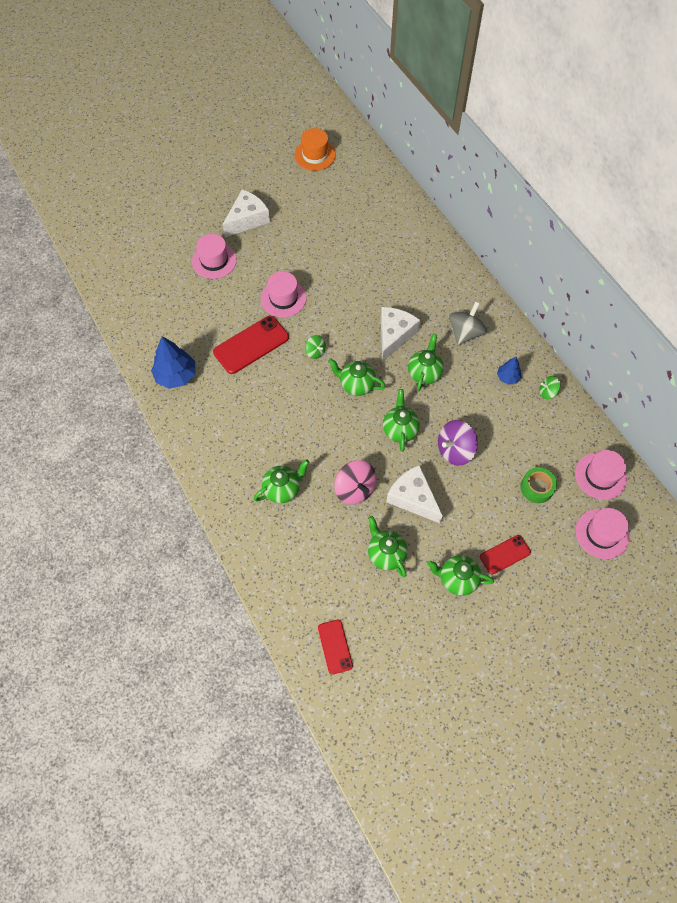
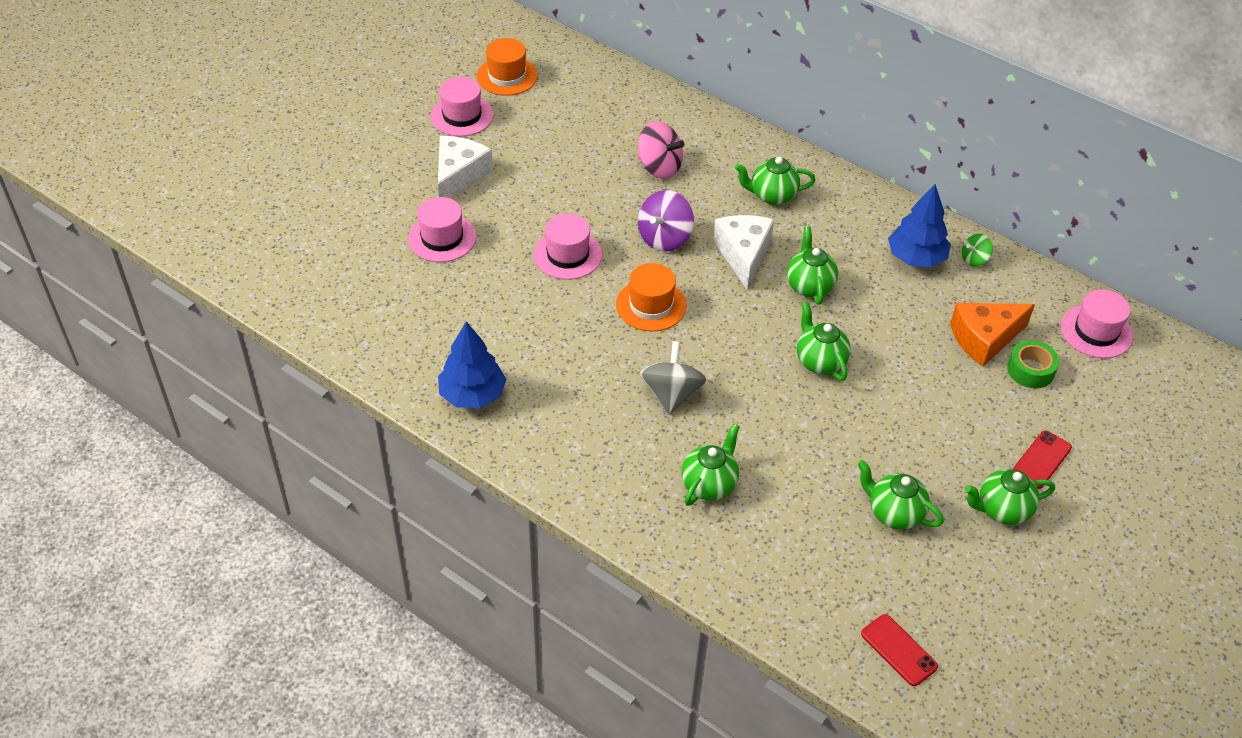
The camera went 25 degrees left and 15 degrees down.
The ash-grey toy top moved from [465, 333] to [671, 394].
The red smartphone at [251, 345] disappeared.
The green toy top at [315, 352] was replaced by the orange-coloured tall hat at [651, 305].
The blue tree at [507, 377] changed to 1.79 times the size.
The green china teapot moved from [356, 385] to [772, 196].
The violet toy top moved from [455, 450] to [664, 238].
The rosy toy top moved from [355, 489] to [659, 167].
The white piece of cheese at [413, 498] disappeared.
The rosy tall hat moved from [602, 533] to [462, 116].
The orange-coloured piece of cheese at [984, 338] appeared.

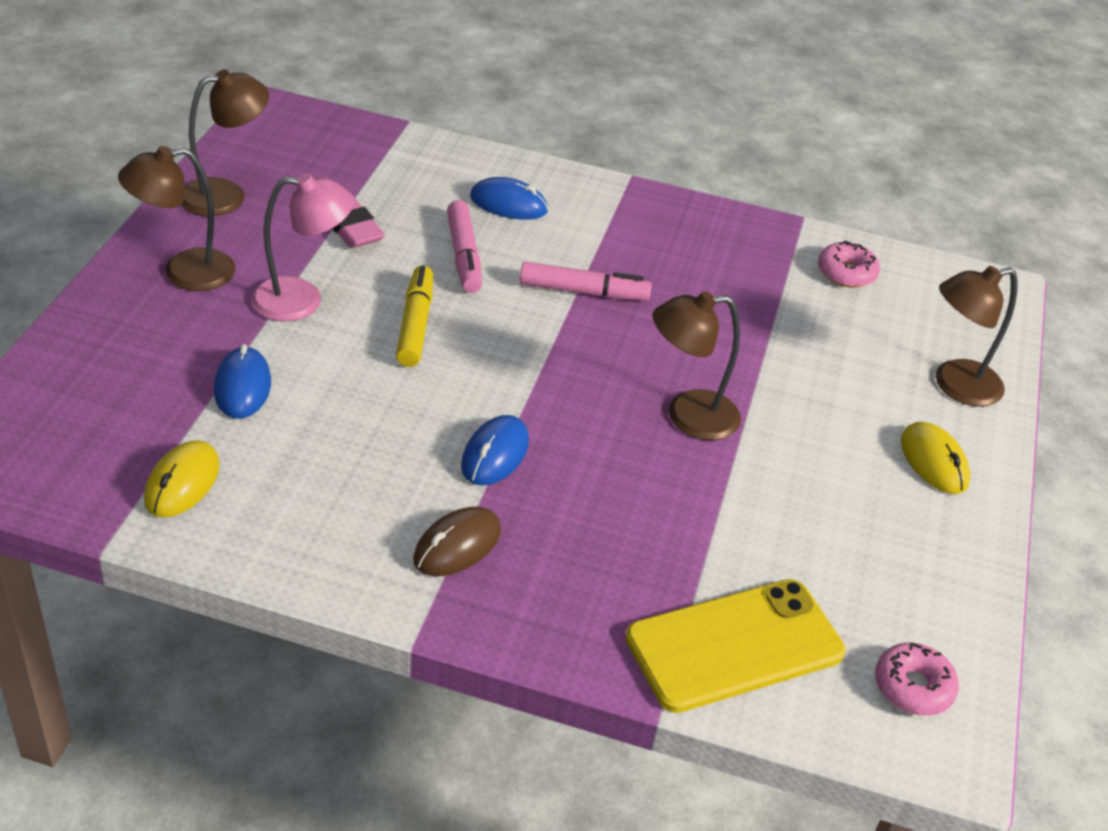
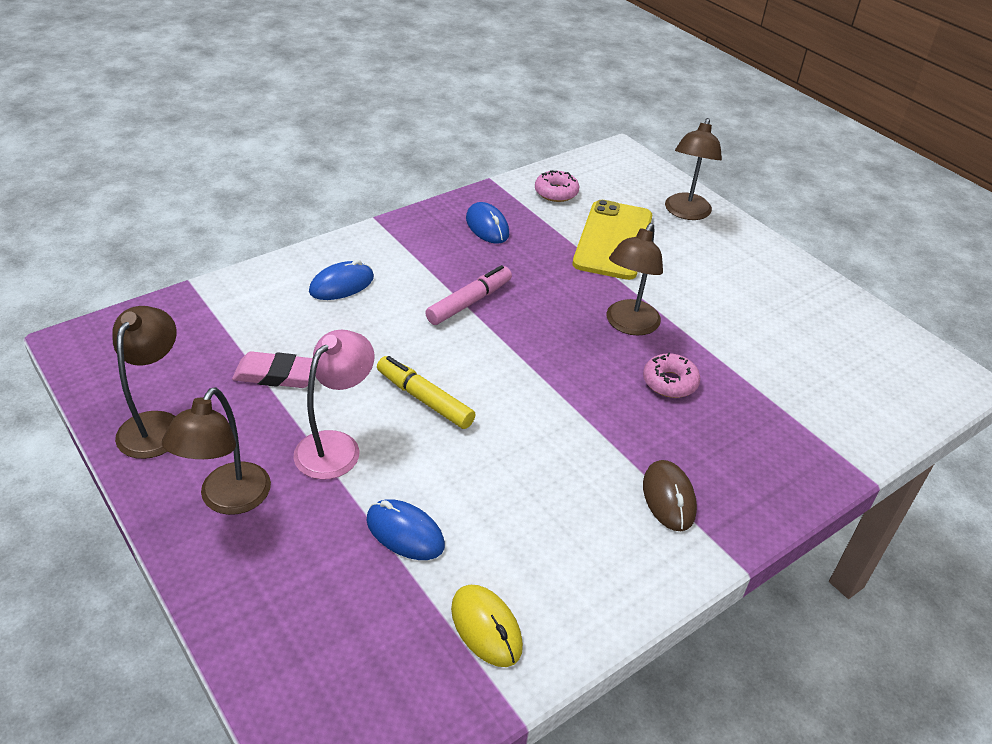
The camera went 50 degrees left and 0 degrees up.
The rosy marker at [464, 255] disappeared.
The blue mouse moved from [495, 454] to [487, 226].
The bright yellow mouse at [933, 461] disappeared.
The bright yellow smartphone moved from [734, 645] to [613, 240].
The rosy donut moved from [913, 687] to [669, 382].

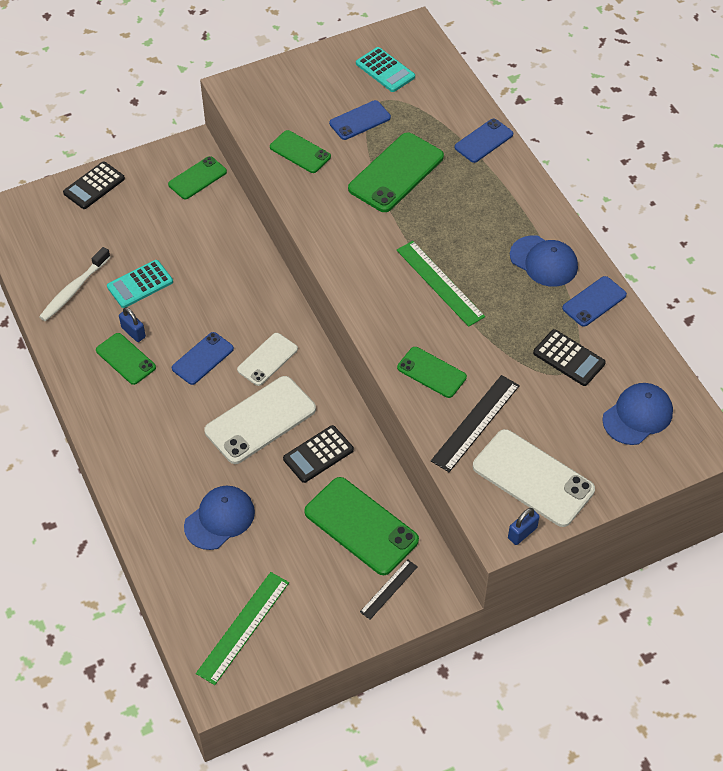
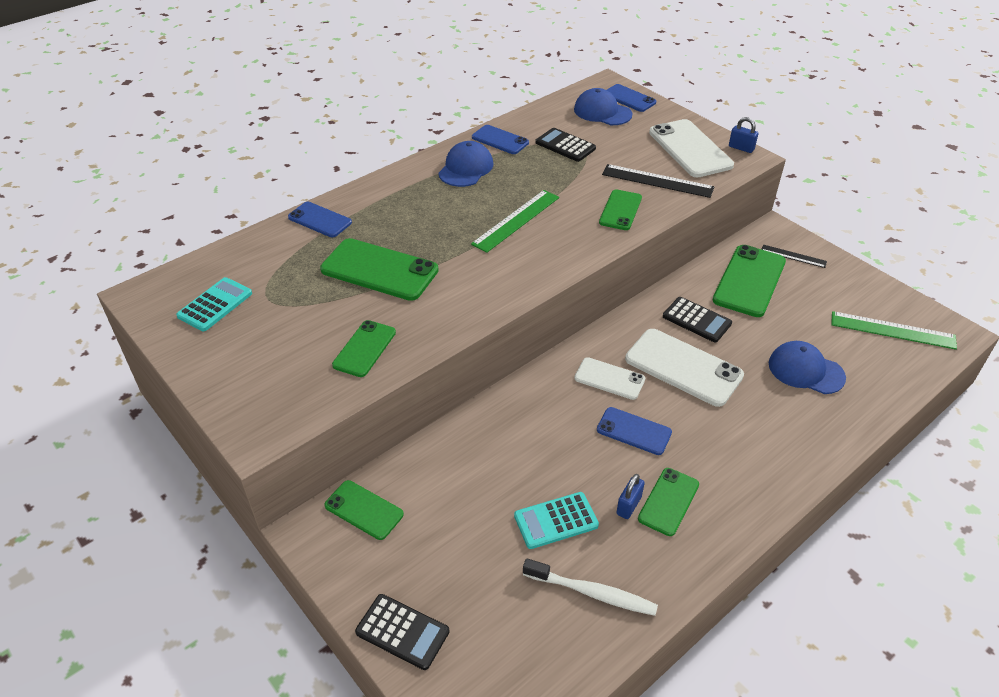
The camera went 105 degrees left and 10 degrees down.
The blue smartphone moved from [360, 120] to [629, 98].
The turquoise adding machine at [140, 284] turned 120 degrees clockwise.
The jet-black adding machine at [569, 358] turned 75 degrees counterclockwise.
The white smartphone at [533, 478] turned 45 degrees counterclockwise.

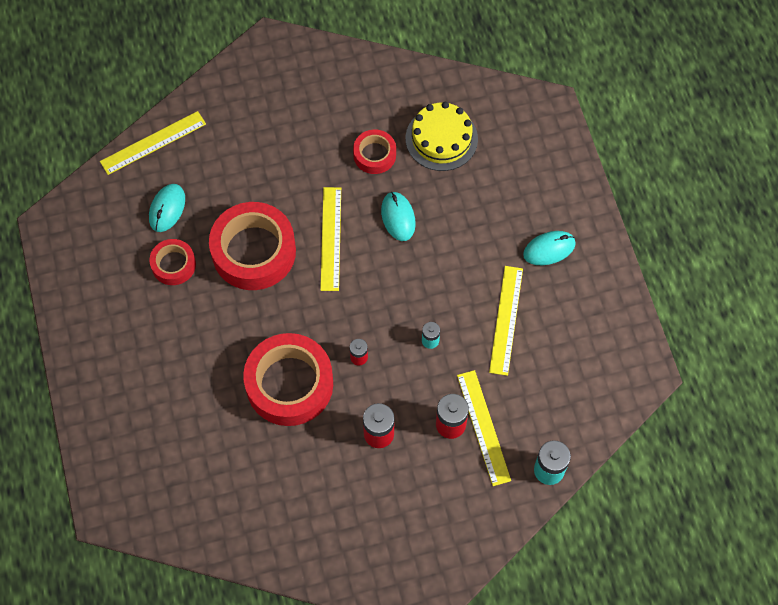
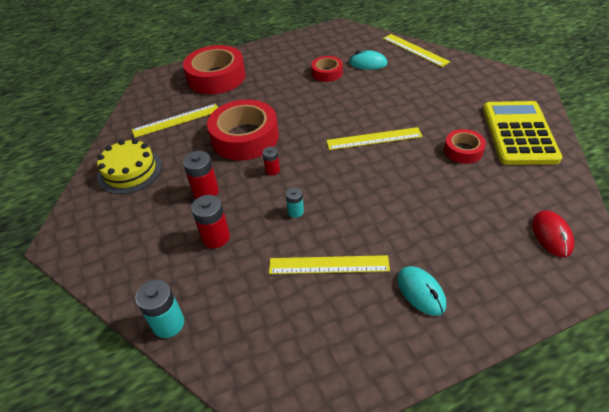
The camera went 85 degrees right and 20 degrees down.
The bright yellow gateau moved from [441, 138] to [130, 171].
The turquoise mouse at [398, 217] disappeared.
The red sticky tape moved from [254, 251] to [216, 77].
The bright yellow ruler moved from [483, 427] to [176, 120].
The bright yellow adding machine at [519, 133] appeared.
The red mouse at [551, 235] appeared.

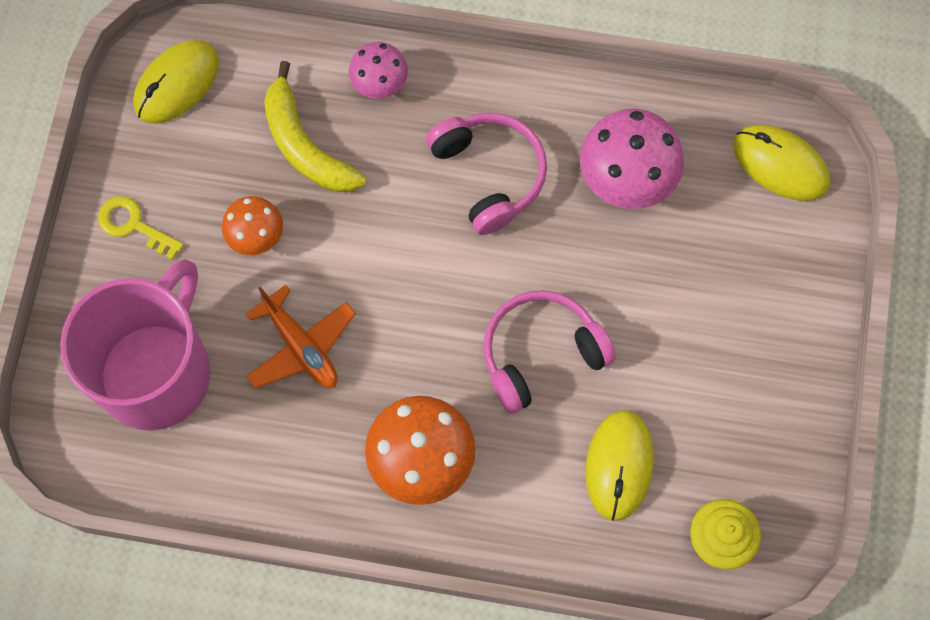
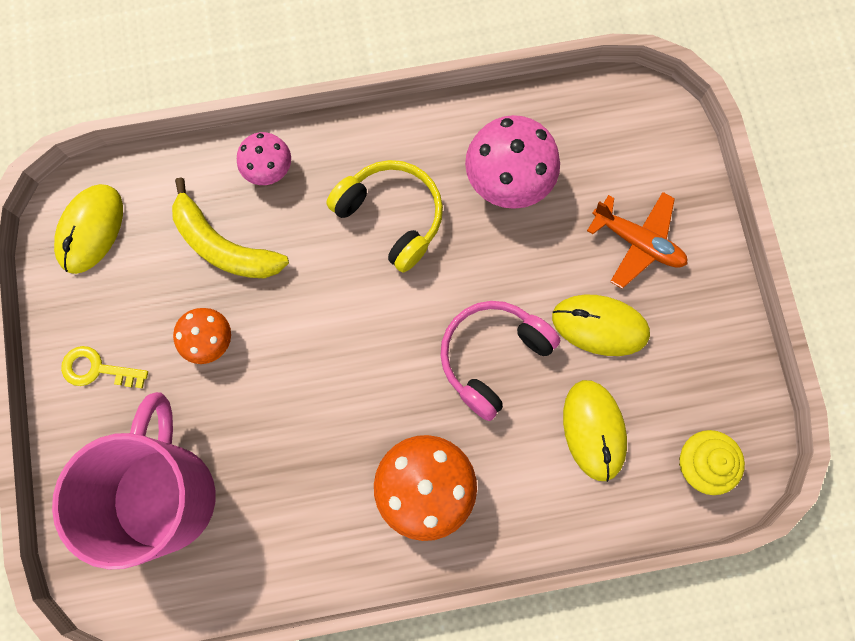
The camera went 20 degrees left and 5 degrees up.
The rosy over-ear headphones at [489, 175] became the bright yellow over-ear headphones at [391, 217].
The bright yellow mouse moved from [780, 164] to [600, 326].
The orange-coloured plane moved from [301, 346] to [637, 242].

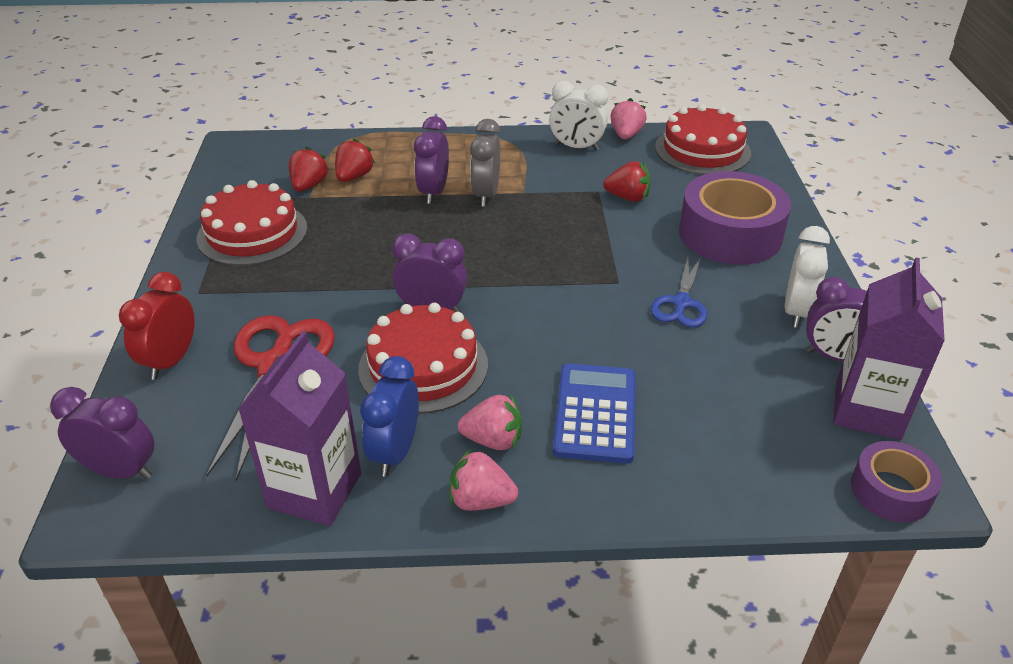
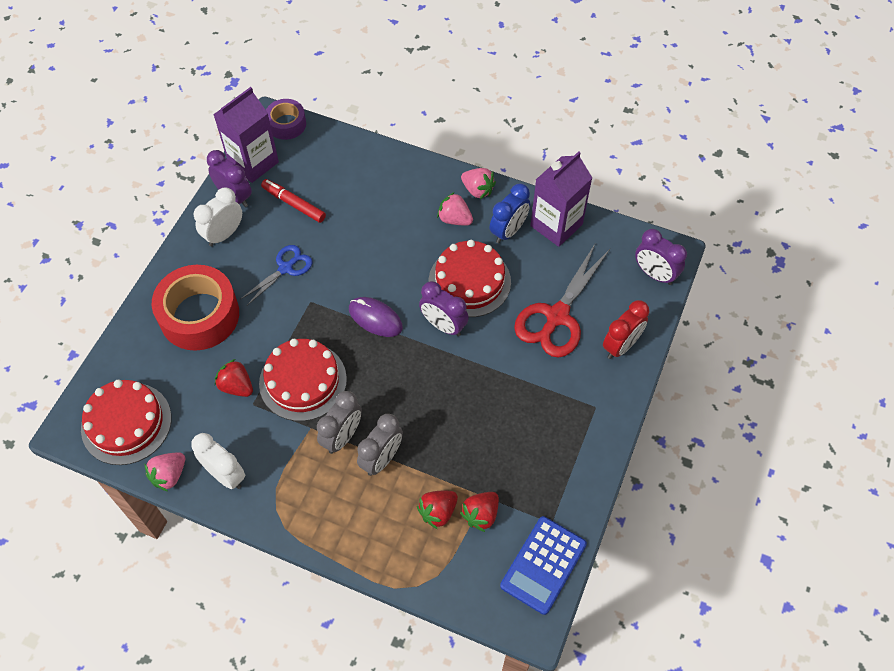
The camera went 155 degrees left and 20 degrees up.
The violet bedside clock at [433, 192] became the ash-grey bedside clock at [381, 459].
The violet sticky tape at [730, 234] became the red sticky tape at [199, 315].
The red gateau moved from [252, 233] to [303, 381].
The blue adding machine moved from [595, 413] to [543, 565].
The red marker at [294, 204] appeared.
The violet mouse at [375, 318] appeared.

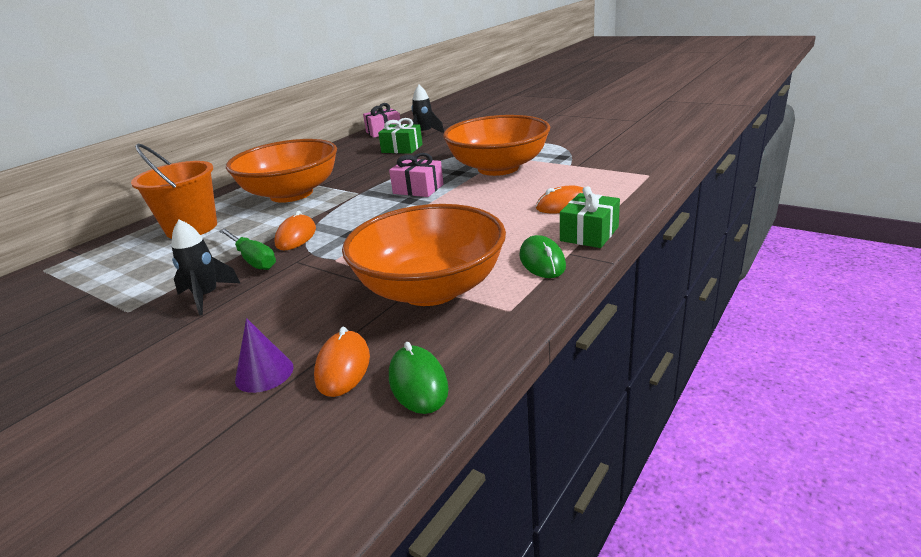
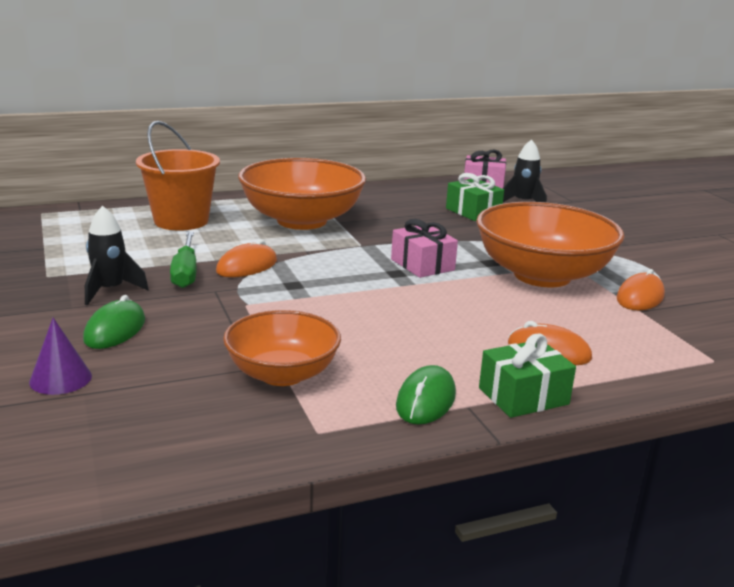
The camera went 30 degrees right and 5 degrees down.
The orange-coloured deep dish at [430, 289] changed to 0.62 times the size.
The orange-coloured mouse moved from [343, 367] to [640, 297].
The green mouse moved from [418, 383] to [115, 330].

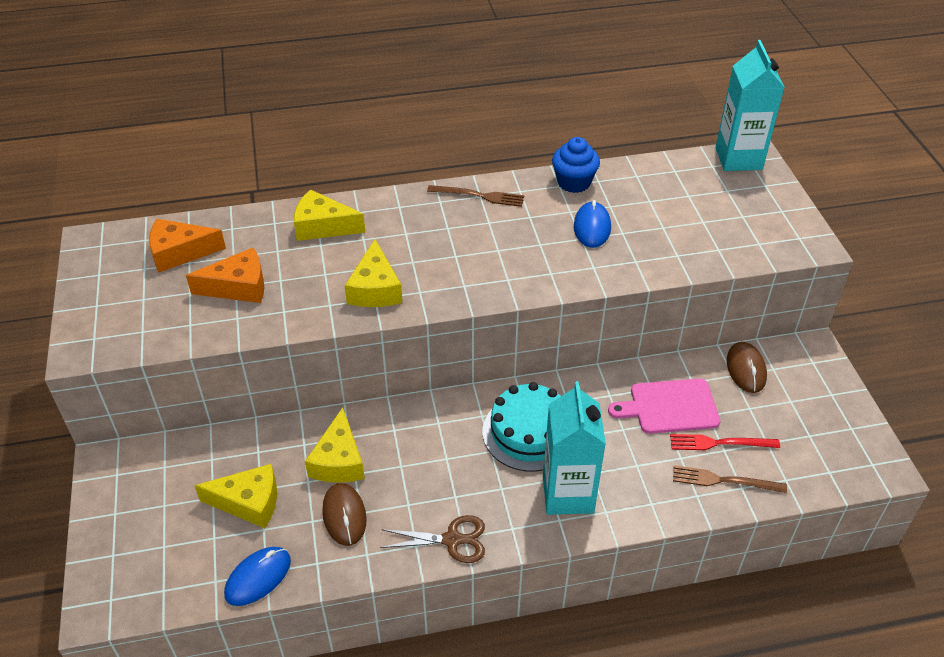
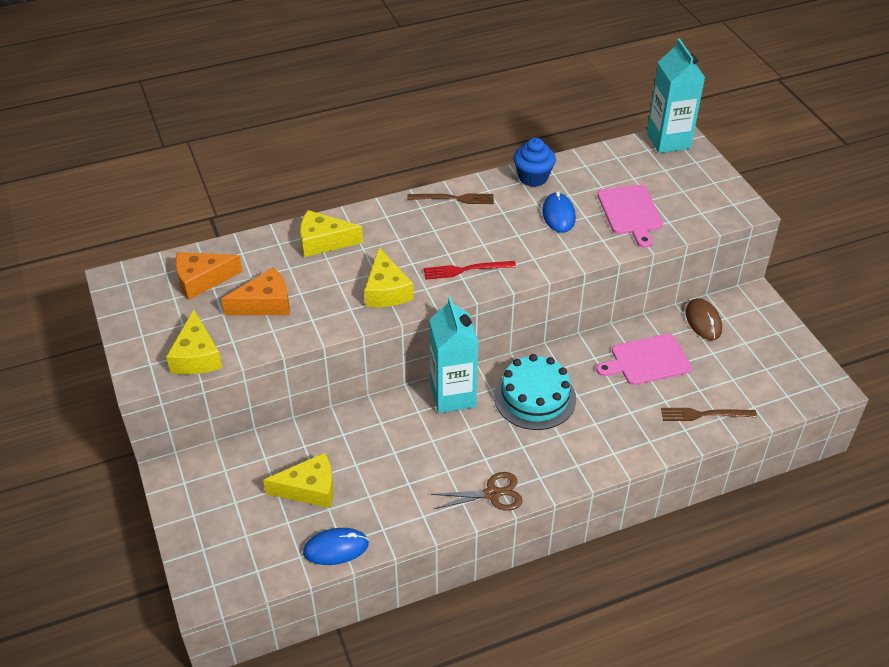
The camera went 10 degrees left and 0 degrees up.
The turquoise carton moved from [568, 494] to [453, 395].
The bright yellow piece of cheese moved from [338, 460] to [196, 356].
The red table fork moved from [719, 443] to [465, 270].
The russet mouse at [344, 515] disappeared.
The blue mouse at [258, 577] turned 45 degrees clockwise.
The rosy bread board at [630, 212] appeared.

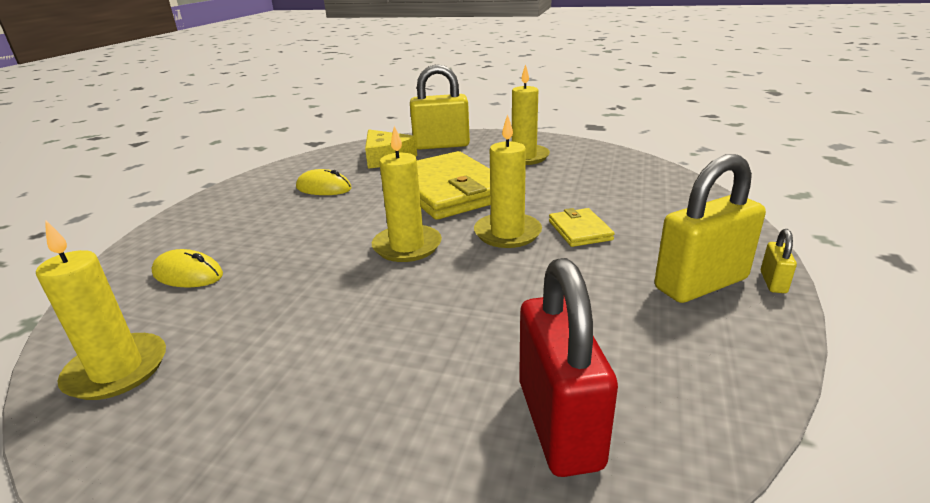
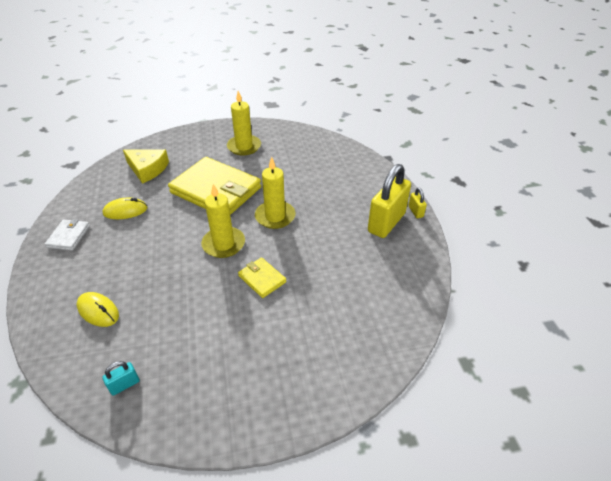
The camera went 30 degrees left and 15 degrees up.
The bright yellow lock at [441, 145] disappeared.
The bright yellow billfold moved from [580, 230] to [262, 279].
The bright yellow wax candle at [117, 370] was replaced by the turquoise lock at [124, 385].
The bright yellow mouse at [188, 274] turned 45 degrees clockwise.
The red lock at [559, 423] disappeared.
The white billfold at [69, 236] appeared.

